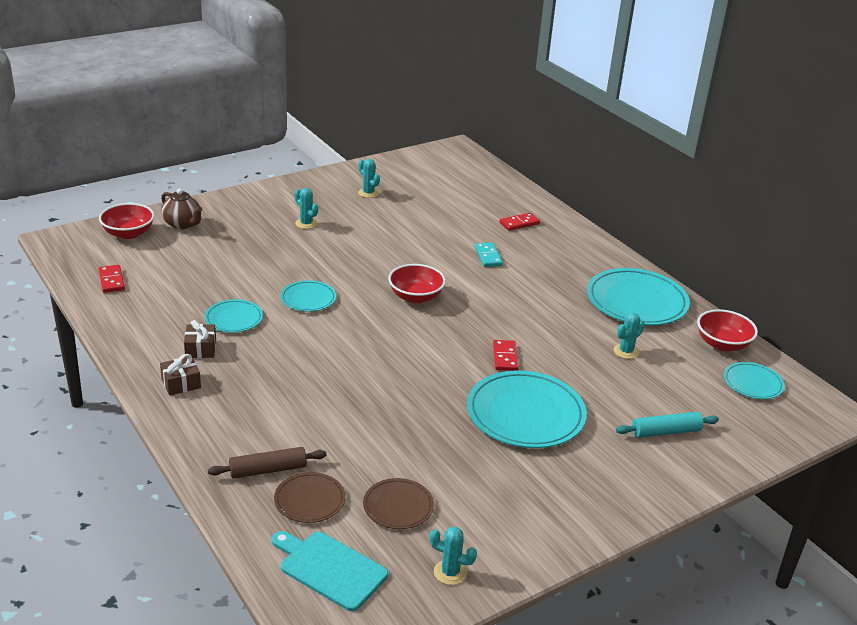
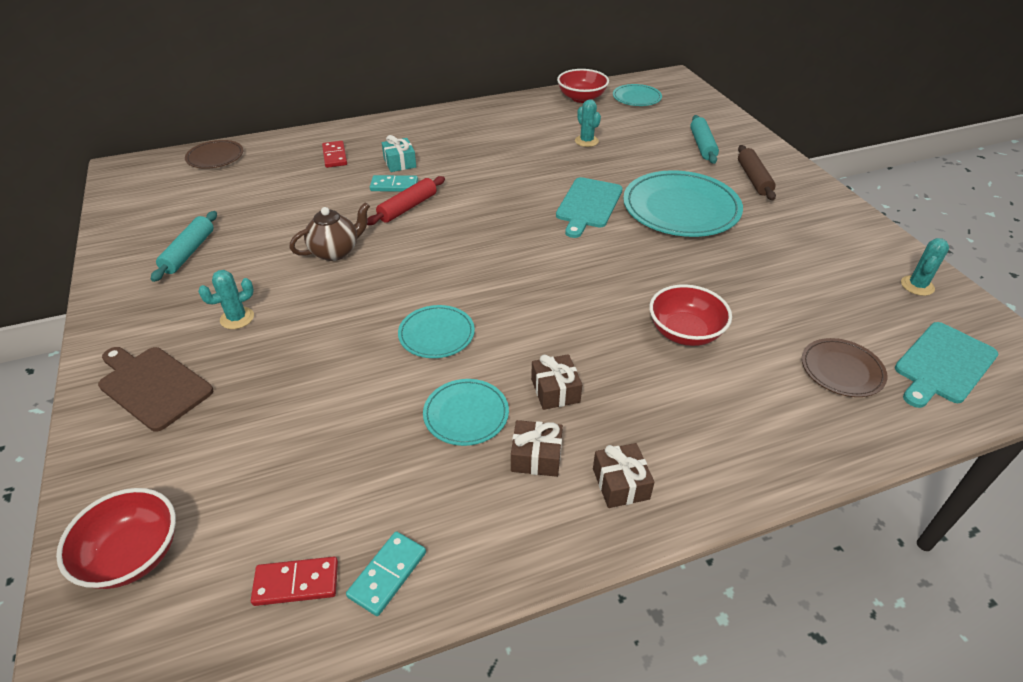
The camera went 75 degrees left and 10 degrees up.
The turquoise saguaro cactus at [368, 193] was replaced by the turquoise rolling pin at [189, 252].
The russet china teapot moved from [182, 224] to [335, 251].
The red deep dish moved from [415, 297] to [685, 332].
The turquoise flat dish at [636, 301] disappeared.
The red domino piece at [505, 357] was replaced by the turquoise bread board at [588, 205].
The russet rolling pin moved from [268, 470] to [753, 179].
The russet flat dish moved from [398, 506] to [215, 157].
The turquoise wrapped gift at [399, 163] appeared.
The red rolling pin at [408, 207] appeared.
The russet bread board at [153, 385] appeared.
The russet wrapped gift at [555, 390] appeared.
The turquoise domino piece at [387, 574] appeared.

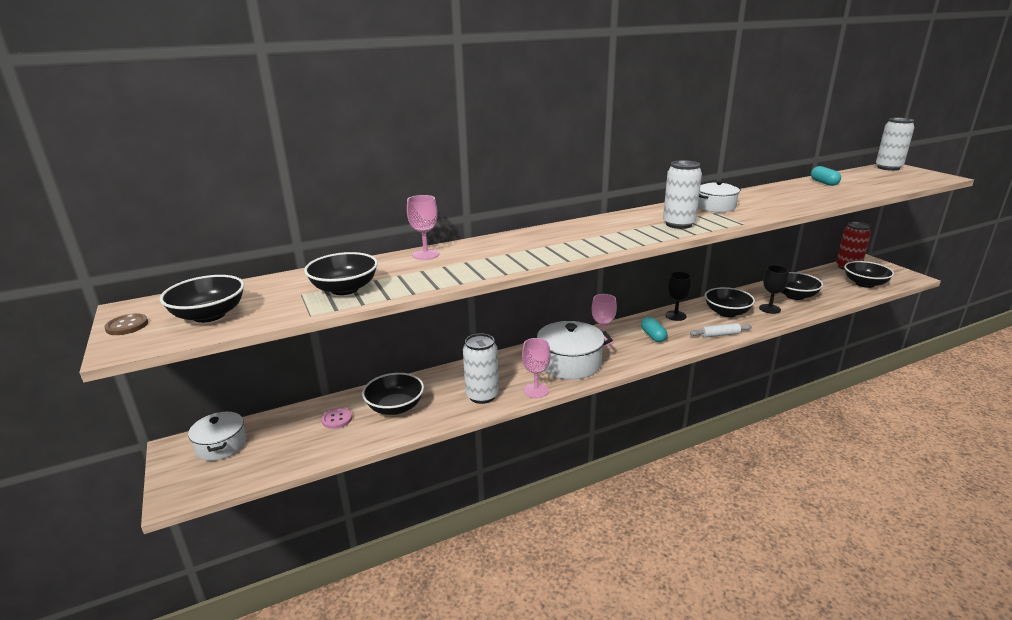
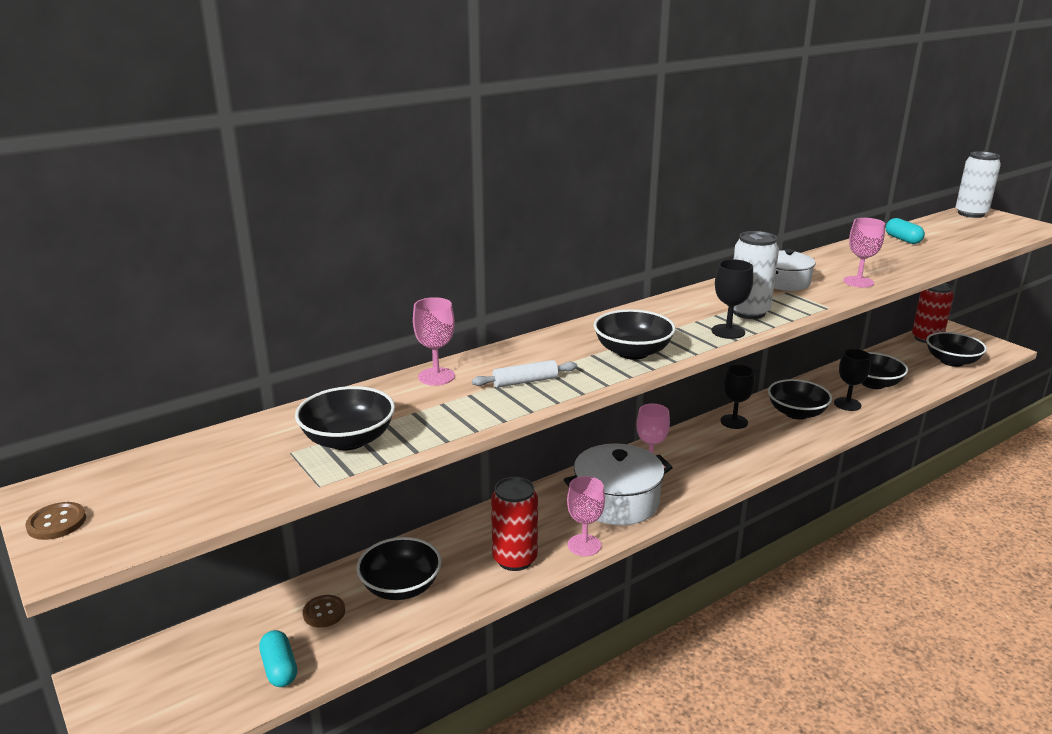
The camera went 10 degrees left and 0 degrees up.
The jet-black deep dish moved from [209, 315] to [632, 352].
The turquoise pill shape moved from [653, 336] to [279, 668].
The white rolling pin moved from [720, 335] to [525, 381].
The white can at [482, 396] became the red can at [515, 559].
The rosy shirt button at [337, 419] became the russet shirt button at [324, 612].
The white cooking pot at [221, 445] disappeared.
The rosy wine glass at [858, 282] appeared.
The jet-black wine glass at [728, 331] appeared.

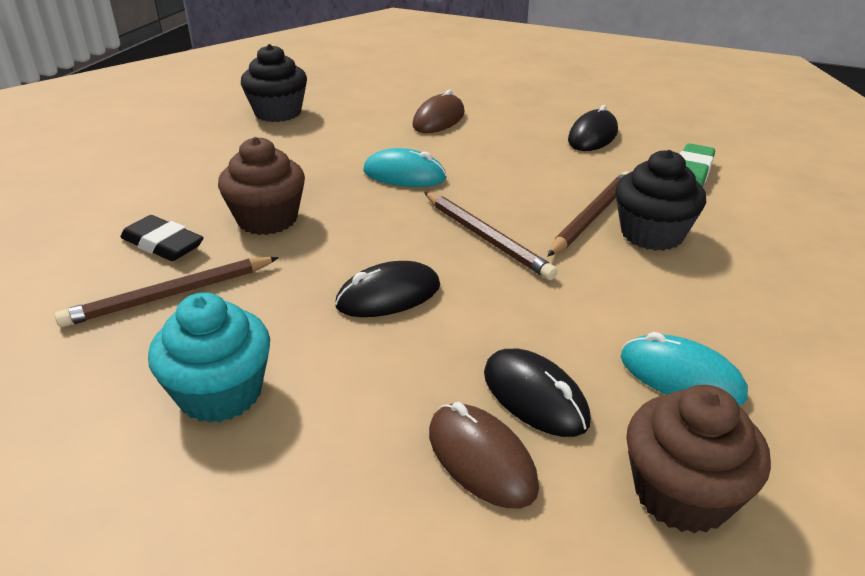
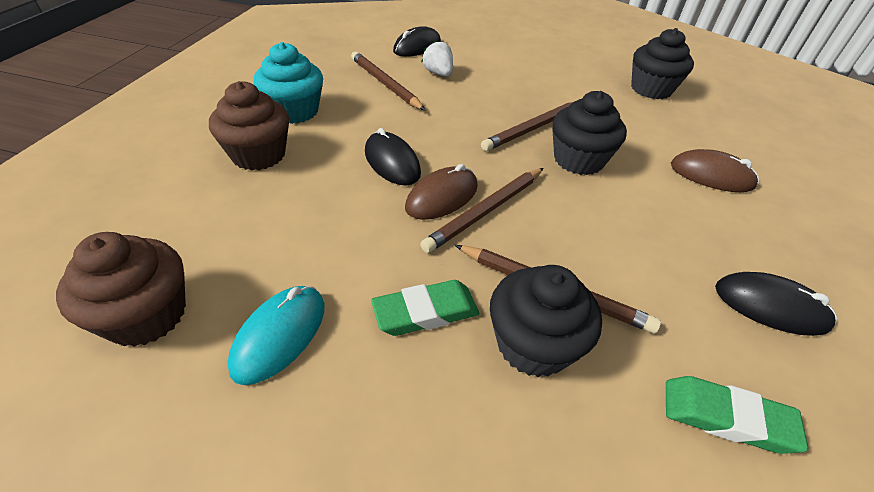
The camera went 80 degrees right and 10 degrees up.
The russet fairy cake moved from [267, 219] to [258, 155].
The turquoise mouse at [404, 175] was replaced by the jet-black fairy cake at [578, 160].
The jet-black pencil eraser at [163, 244] was replaced by the white berry at [438, 73].
The jet-black mouse moved from [535, 397] to [417, 47].
The russet mouse moved from [481, 459] to [442, 197].
The russet pencil at [533, 128] appeared.
The green pencil eraser at [425, 312] appeared.

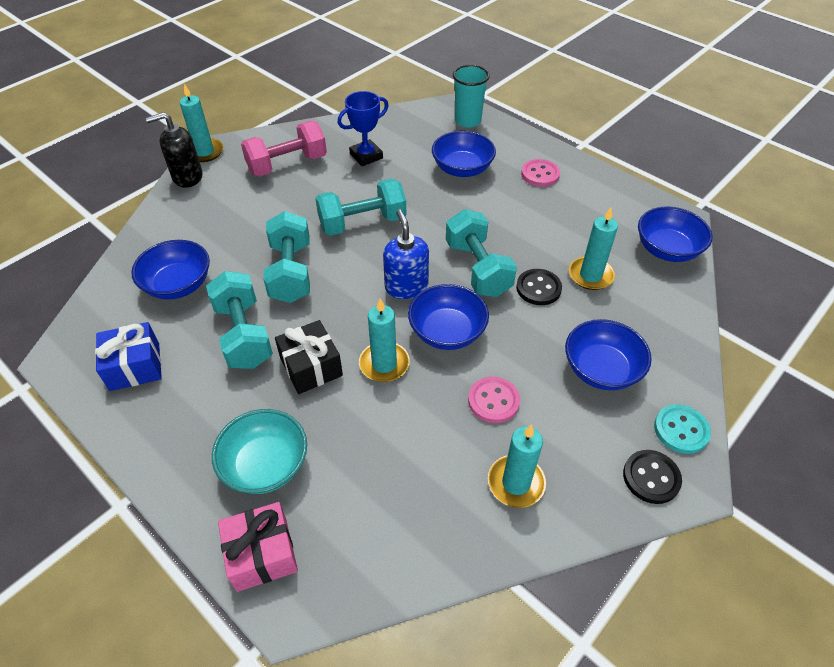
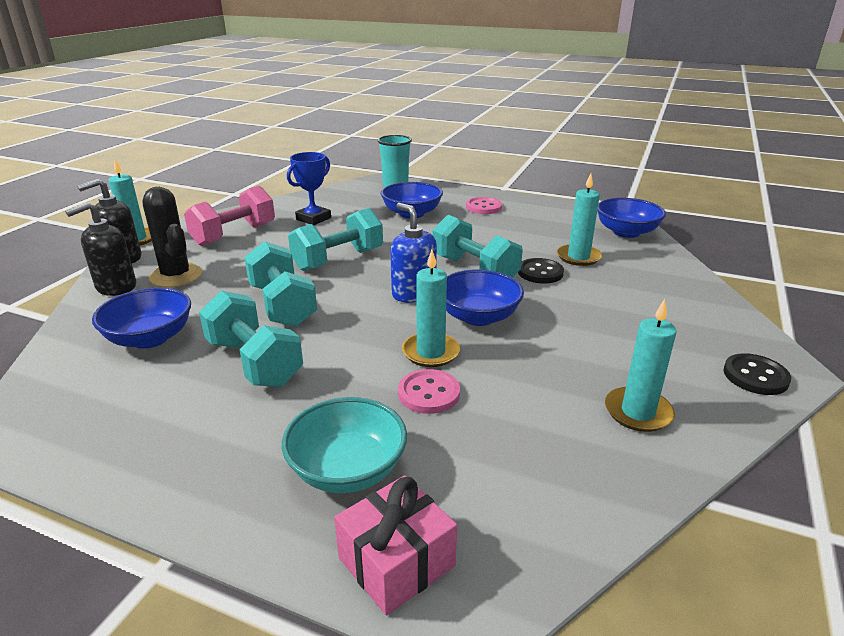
The camera went 20 degrees left and 20 degrees down.
The blue deep dish at [601, 370] disappeared.
The jet-black wrapped gift at [311, 367] disappeared.
The blue wrapped gift at [135, 366] disappeared.
The rosy shirt button moved from [493, 401] to [429, 393].
The turquoise shirt button at [681, 430] disappeared.
The jet-black saguaro cactus at [176, 276] appeared.
The jet-black pump bottle at [116, 287] appeared.

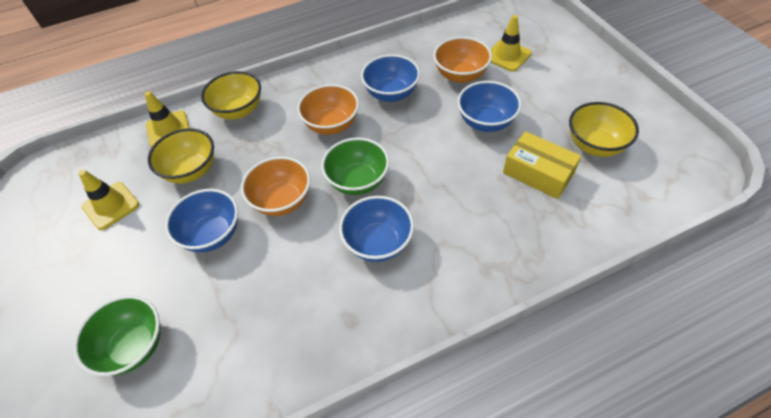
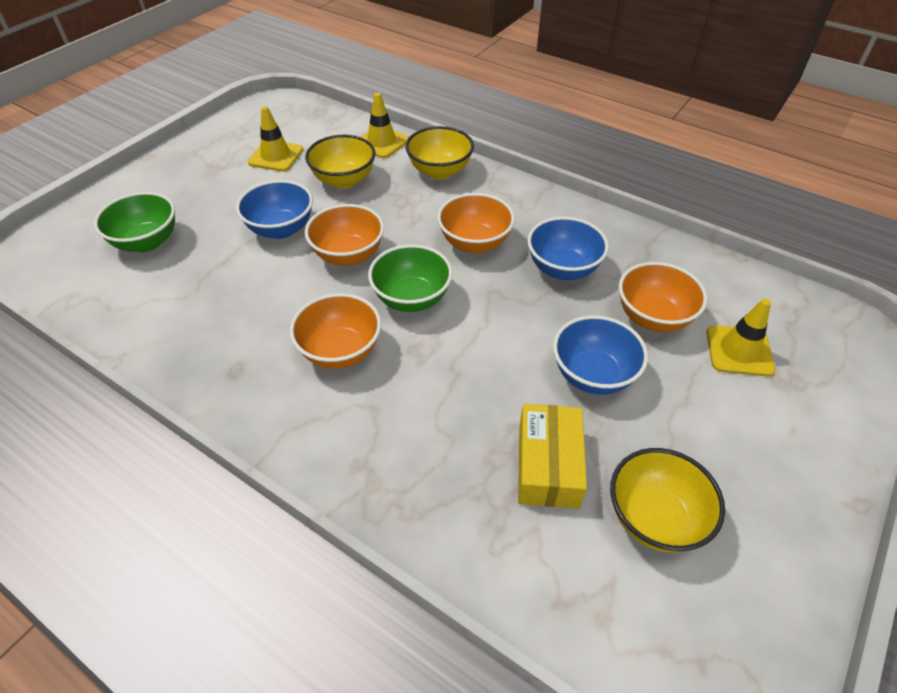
The camera went 55 degrees right and 5 degrees down.
The blue deep dish at [378, 243] became the orange-coloured deep dish at [340, 351].

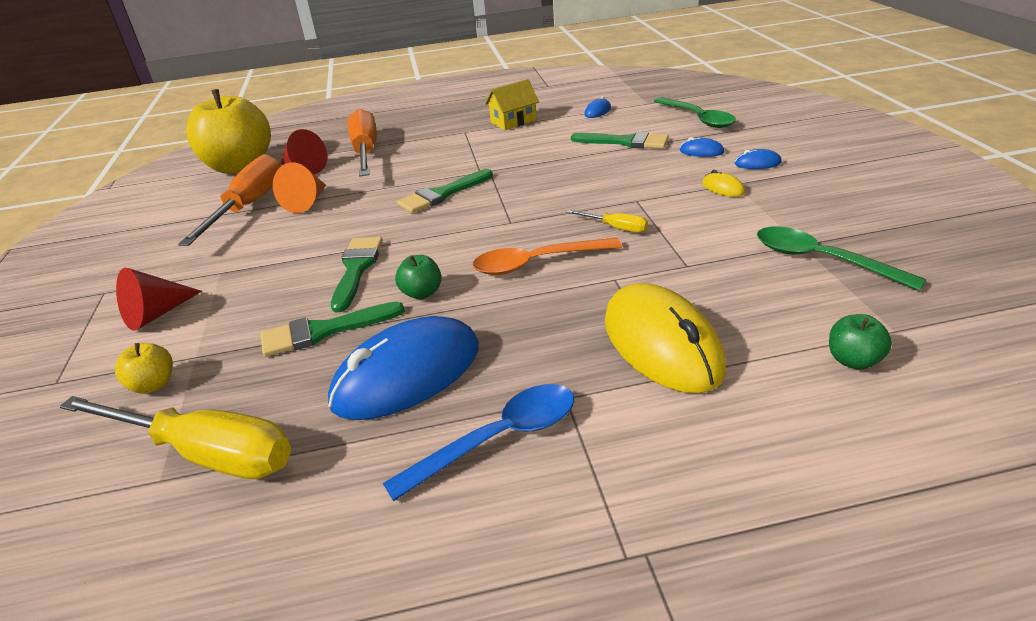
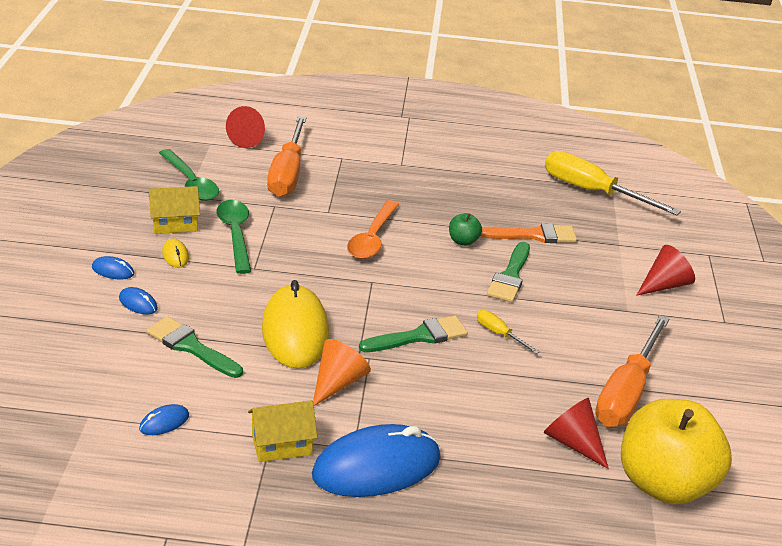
The camera went 170 degrees left and 0 degrees up.
The green tablespoon moved from [698, 118] to [235, 234].
The orange-coloured flat screwdriver moved from [365, 152] to [287, 173].
The orange-coloured cone shape moved from [307, 202] to [338, 383].
The bright yellow flat screwdriver moved from [616, 228] to [499, 334].
The orange-coloured tablespoon at [537, 263] turned 105 degrees clockwise.
The bright yellow mouse moved from [662, 344] to [295, 331].
The green paint brush at [323, 331] became the orange-coloured paint brush at [534, 235].
The green apple at [853, 360] was replaced by the red cone shape at [249, 139].
The blue mouse moved from [407, 375] to [376, 467].
The bright yellow apple at [153, 385] disappeared.
The blue tablespoon at [498, 439] disappeared.
The bright yellow cottage at [175, 224] appeared.

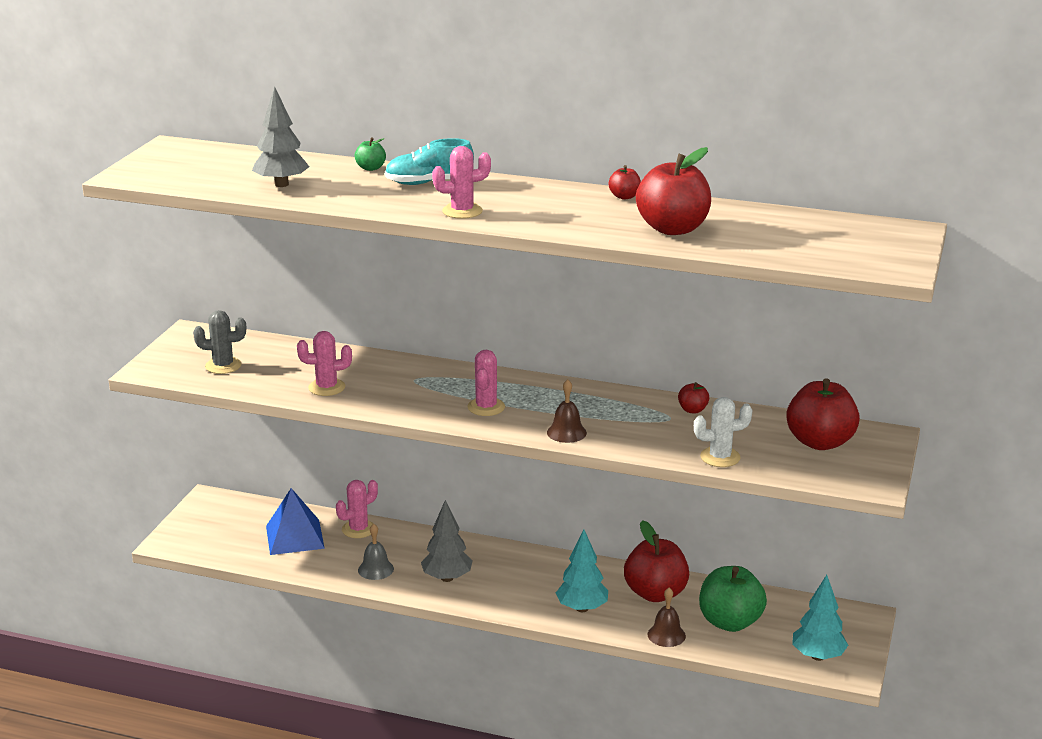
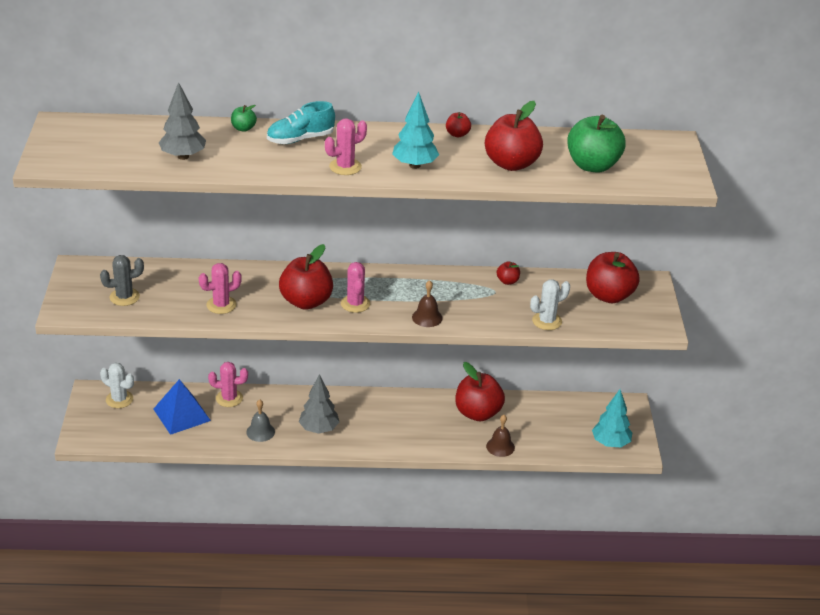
The camera went 20 degrees left and 10 degrees up.
The rosy saguaro cactus at [358, 529] turned 60 degrees clockwise.
The turquoise tree moved from [582, 608] to [414, 165].
The green apple moved from [730, 622] to [592, 165].
The red apple at [306, 301] appeared.
The white saguaro cactus at [119, 399] appeared.

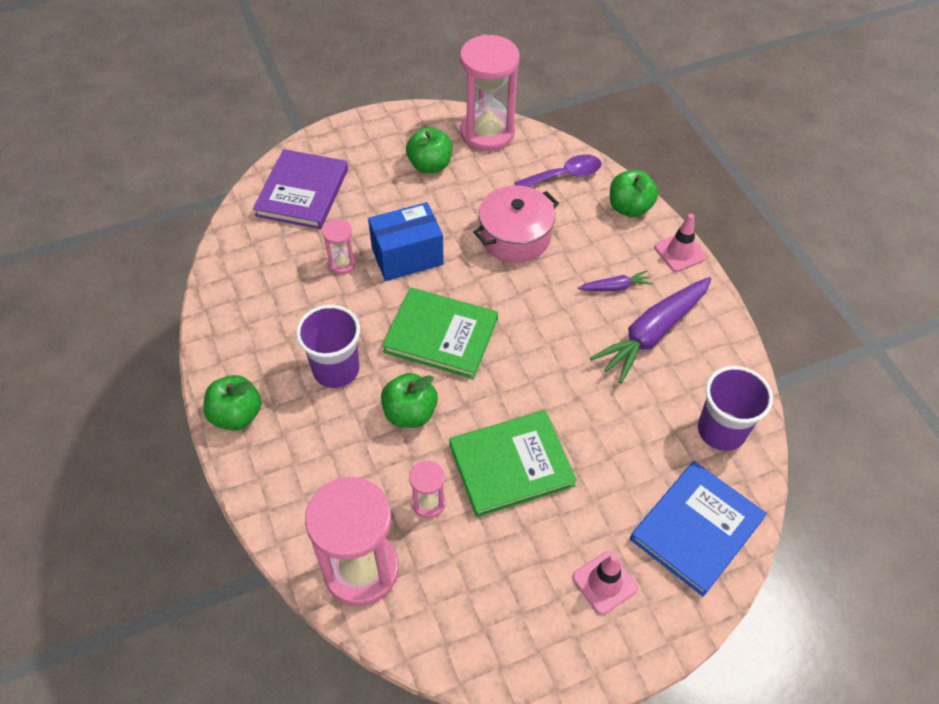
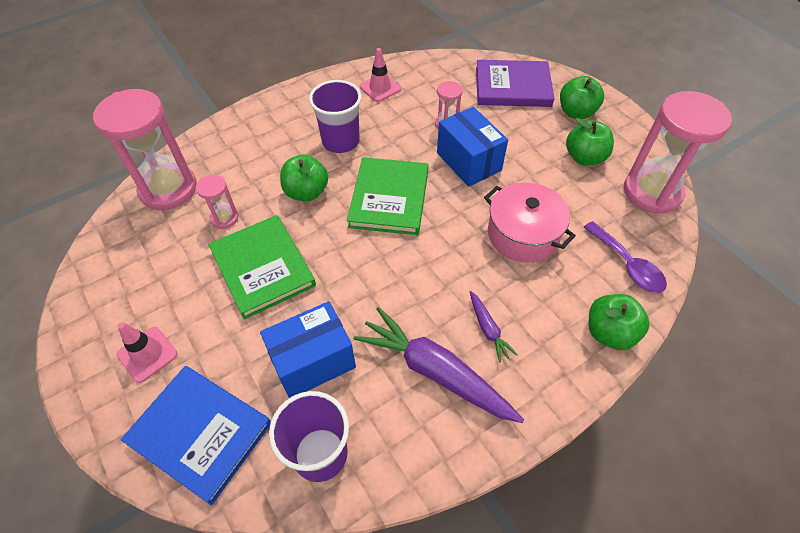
The camera went 80 degrees right and 0 degrees up.
The rosy traffic cone moved from [680, 252] to [380, 88].
The green apple moved from [236, 415] to [576, 112].
The blue box at [313, 361] appeared.

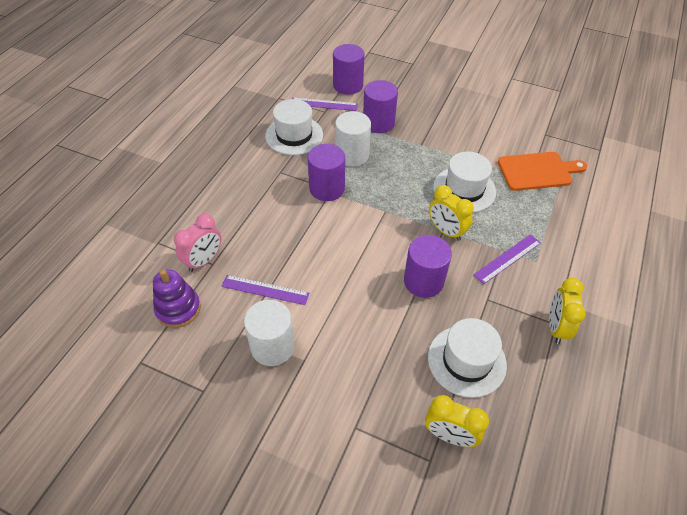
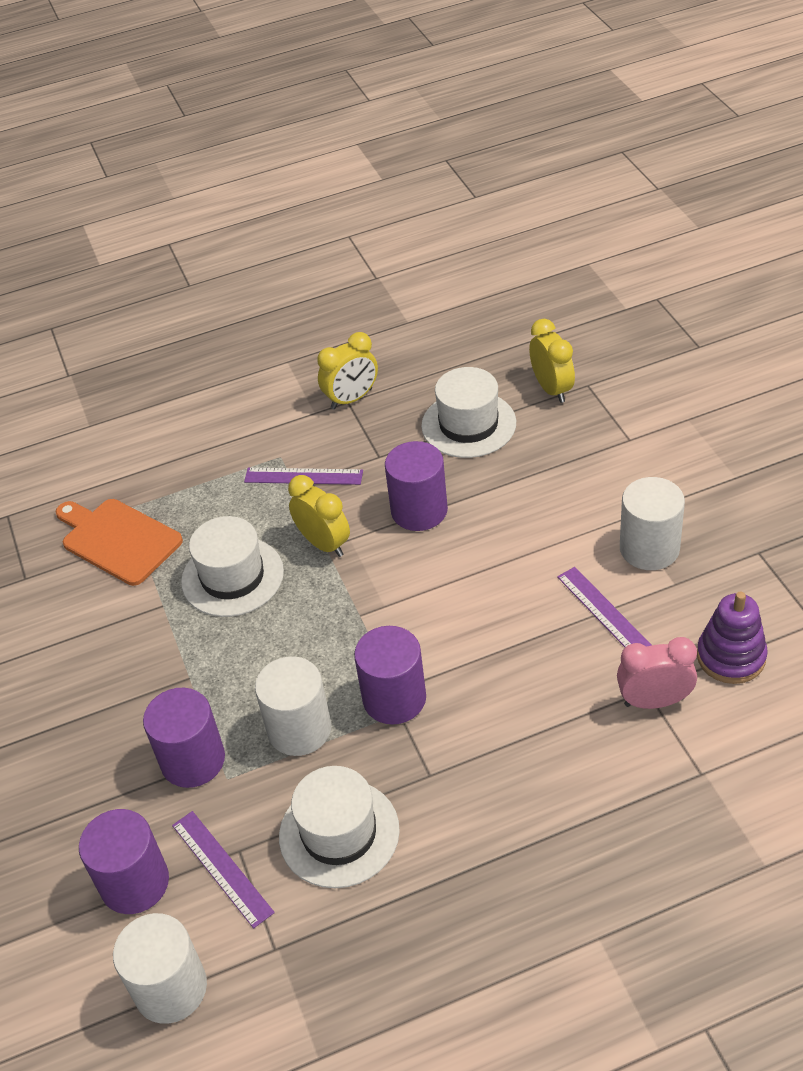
The camera went 130 degrees left and 5 degrees down.
The bright yellow bedside clock at [446, 231] turned 45 degrees counterclockwise.
The white solid cylinder at [170, 988] appeared.

